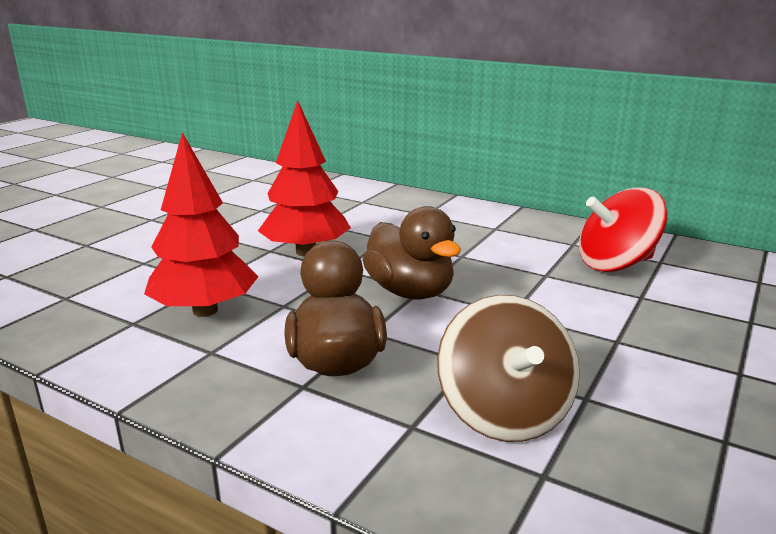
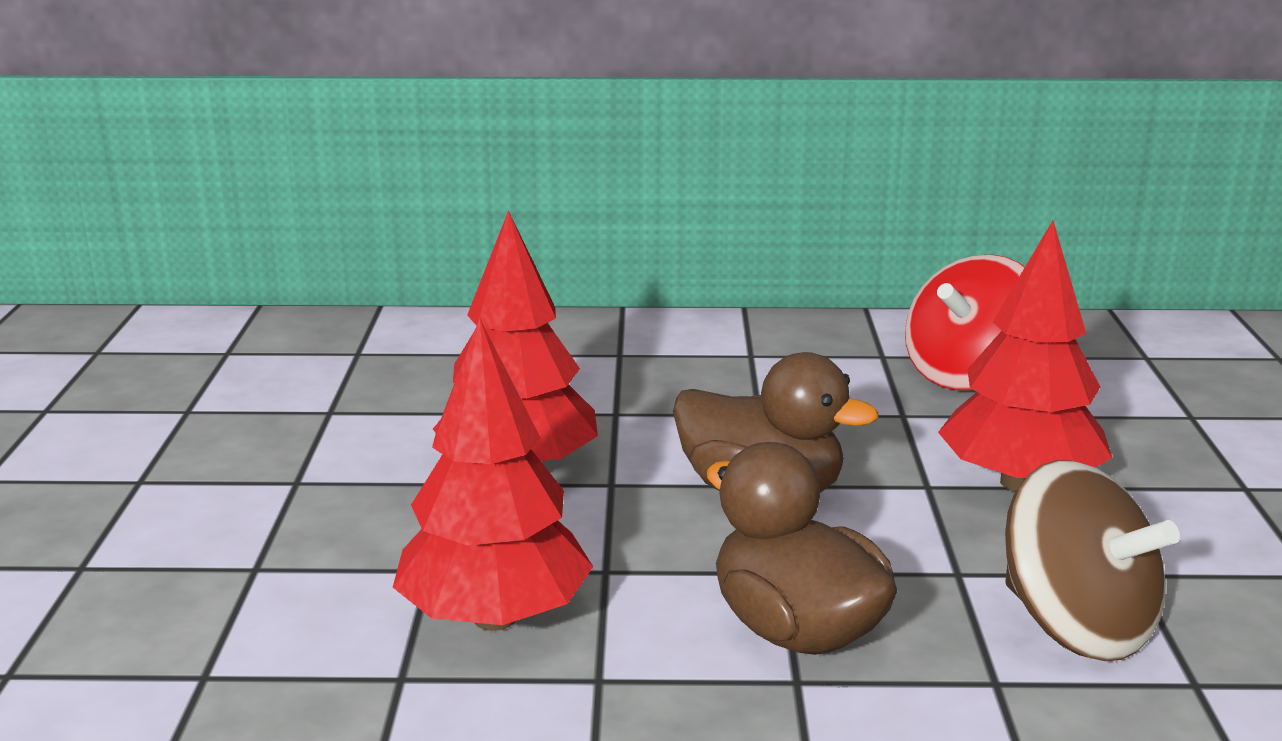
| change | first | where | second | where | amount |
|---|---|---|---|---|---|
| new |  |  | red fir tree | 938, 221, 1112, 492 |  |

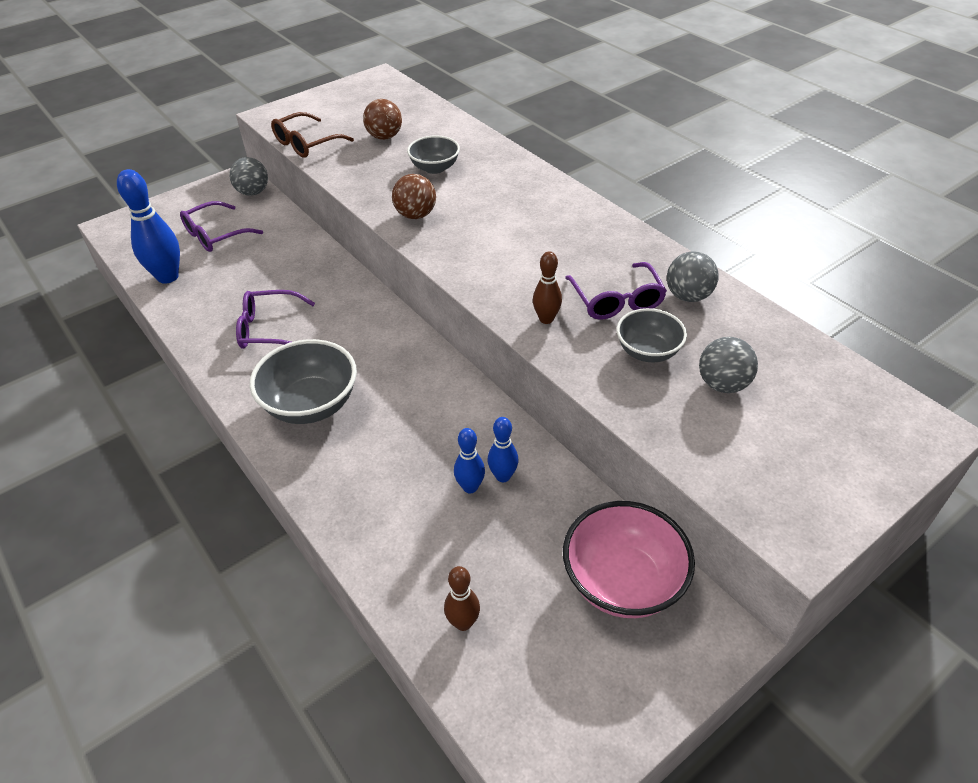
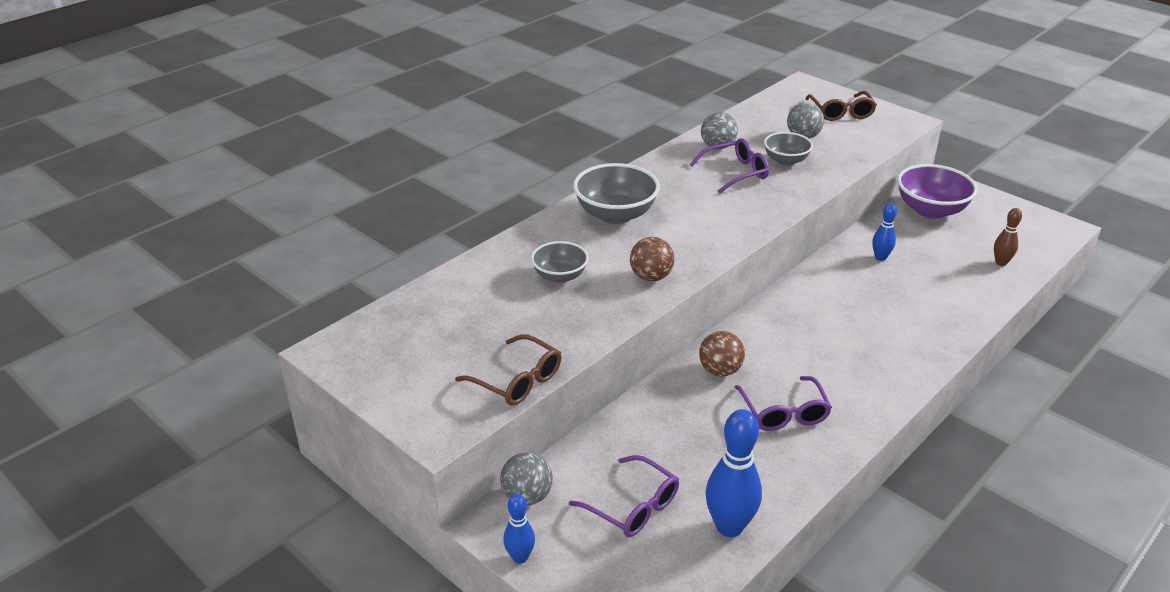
| change | first | where | second | where | amount |
|---|---|---|---|---|---|
| shifted | gray bowl | 250, 339, 357, 424 |  | 573, 163, 660, 224 |  |
| shifted | russet ball | 363, 99, 402, 140 |  | 699, 331, 745, 376 |  |
| shifted | blue bowling pin | 454, 428, 485, 493 |  | 503, 494, 535, 564 |  |
| gone | russet bowling pin | 533, 251, 562, 324 |  |  |  |
| repainted | rosy bowl | 563, 501, 695, 618 | purple bowl | 897, 164, 978, 219 |  |
| new |  |  | russet eyeglasses | 805, 91, 877, 121 |  |

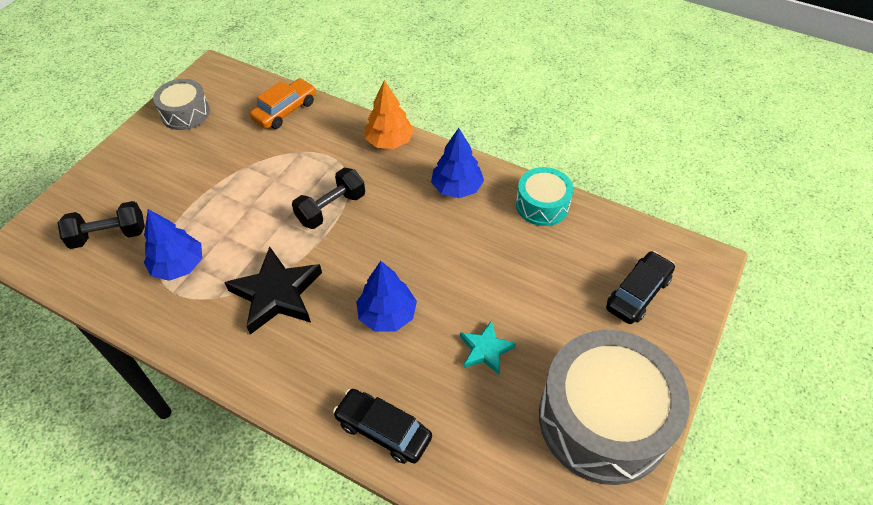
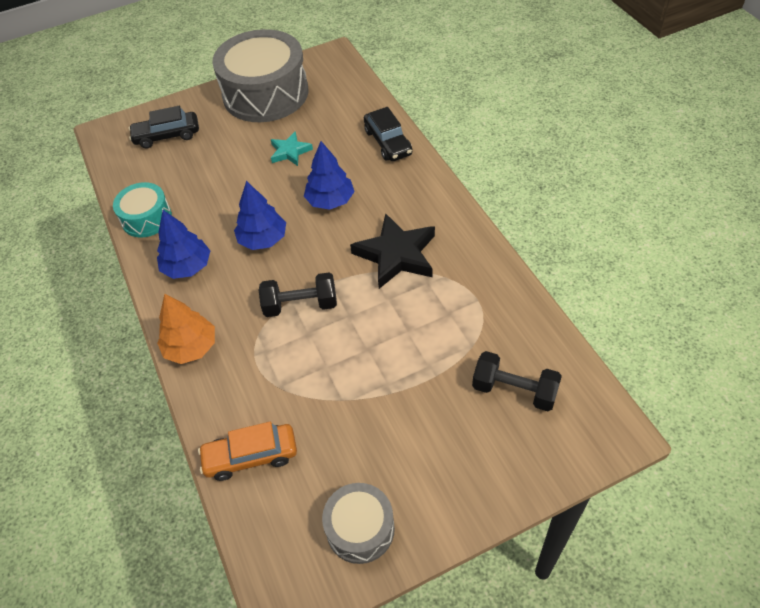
| change | first | where | second | where | amount |
|---|---|---|---|---|---|
| shifted | blue fir tree | 144, 209, 202, 281 |  | 234, 181, 286, 250 |  |

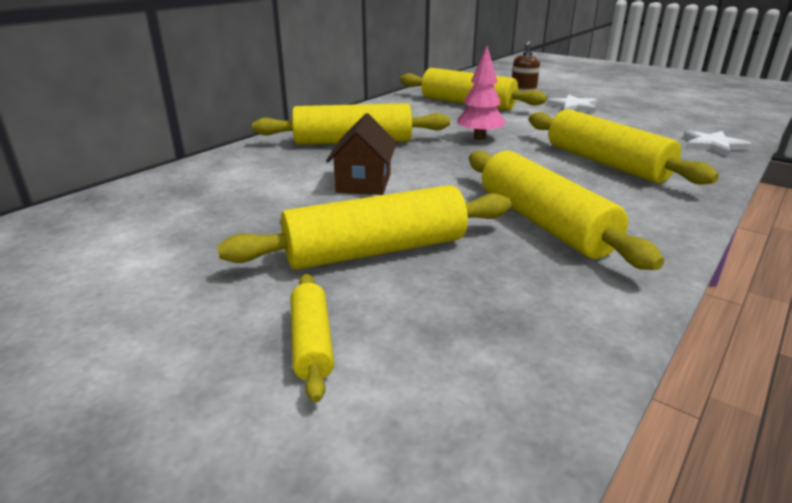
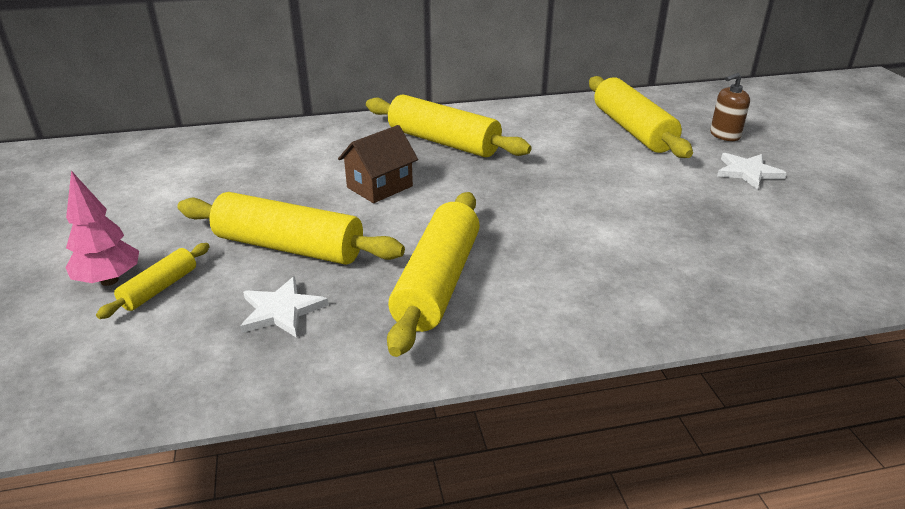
| change | first | where | second | where | amount |
|---|---|---|---|---|---|
| shifted | rosy fir tree | 457, 46, 506, 140 |  | 65, 171, 139, 286 |  |
| gone | golden pastry roller | 529, 109, 719, 185 |  |  |  |
| shifted | white star | 683, 130, 752, 157 |  | 240, 276, 328, 338 |  |

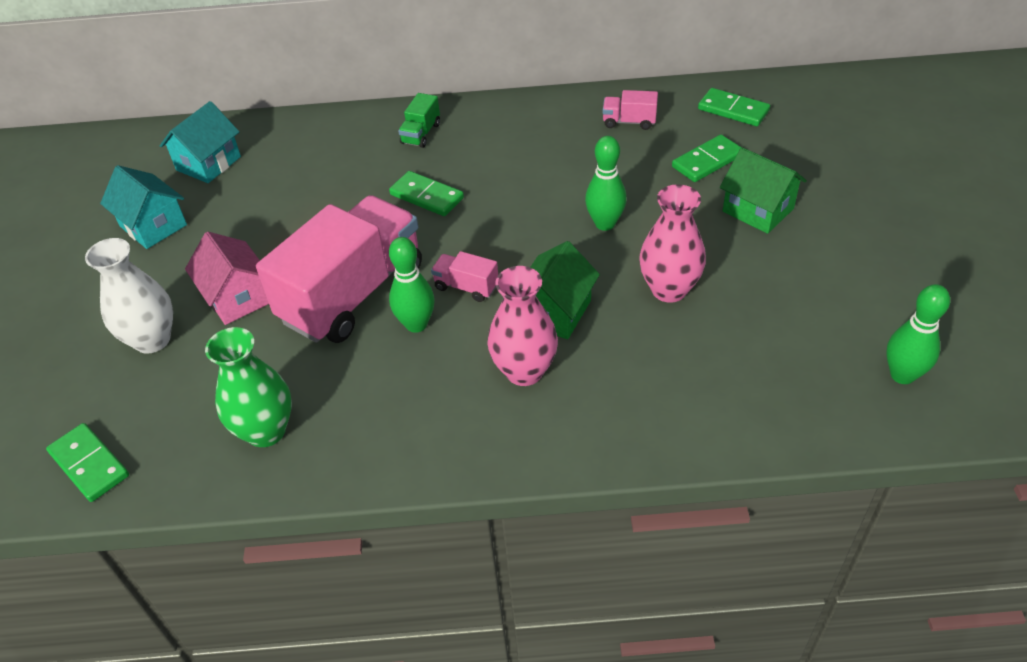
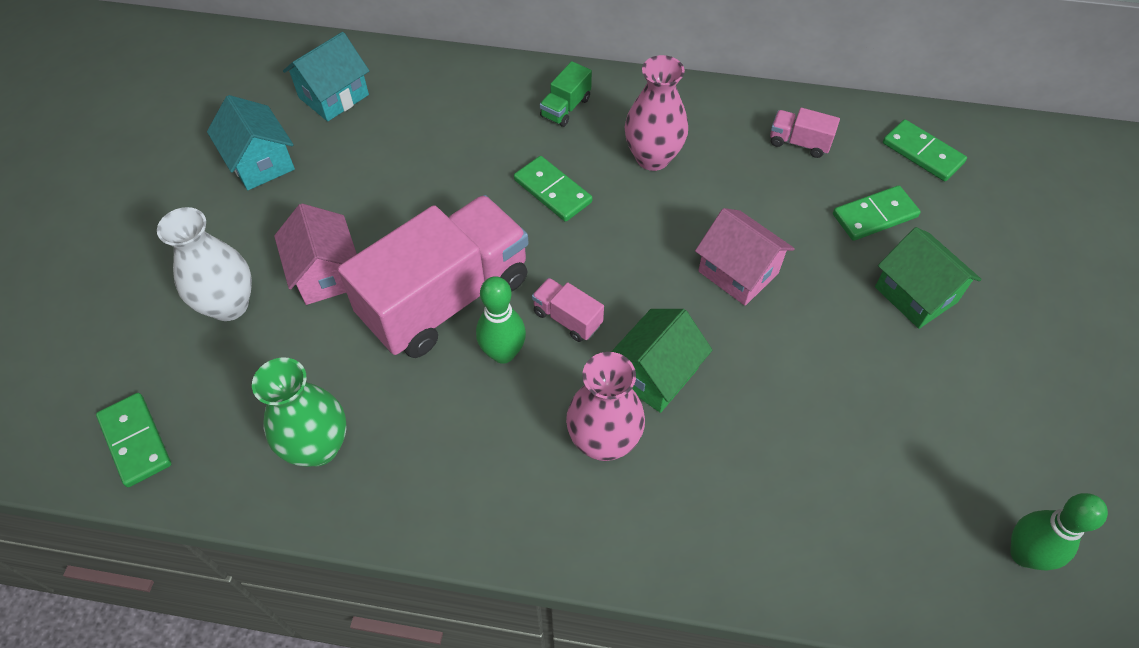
| change | first | where | second | where | amount |
|---|---|---|---|---|---|
| swapped | emerald bowling pin | 585, 136, 627, 231 | rosy house | 695, 208, 795, 306 |  |
| shifted | rosy flower vase | 639, 184, 706, 303 |  | 625, 55, 688, 171 |  |

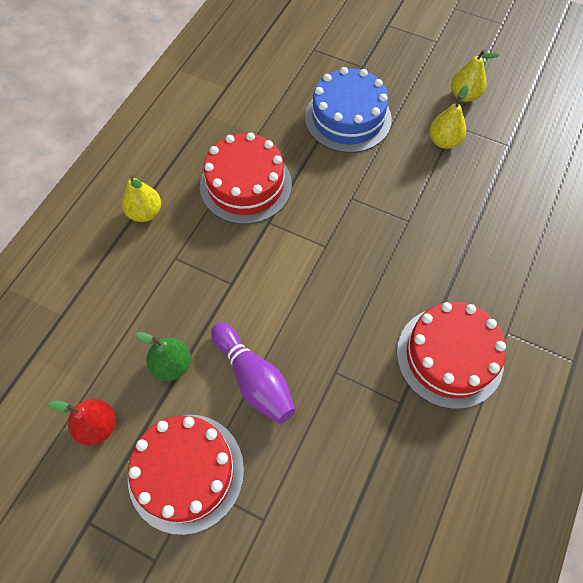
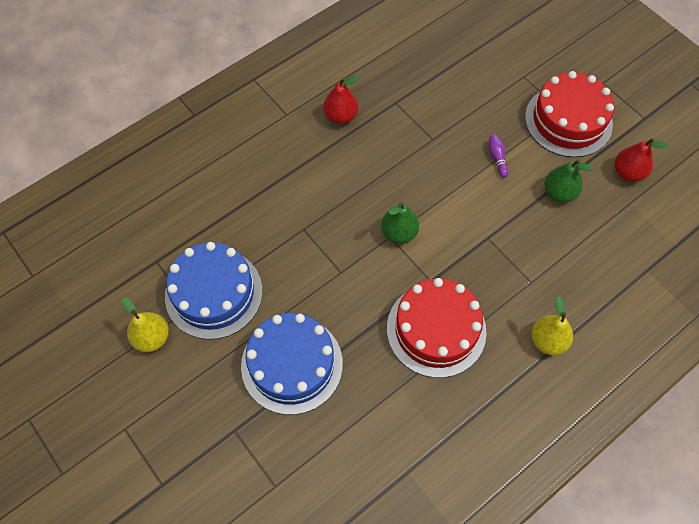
| change | first | where | second | where | amount |
|---|---|---|---|---|---|
| scaled | purple bowling pin | 211, 323, 296, 424 |  | 489, 135, 508, 178 | x0.45 |
| swapped | red layer cake | 397, 302, 506, 409 | red pear fruit | 323, 76, 359, 124 |  |
| swapped | golden pear fruit | 429, 85, 469, 149 | blue layer cake | 165, 242, 263, 340 |  |
| new |  |  | emerald pear fruit | 381, 202, 419, 244 |  |

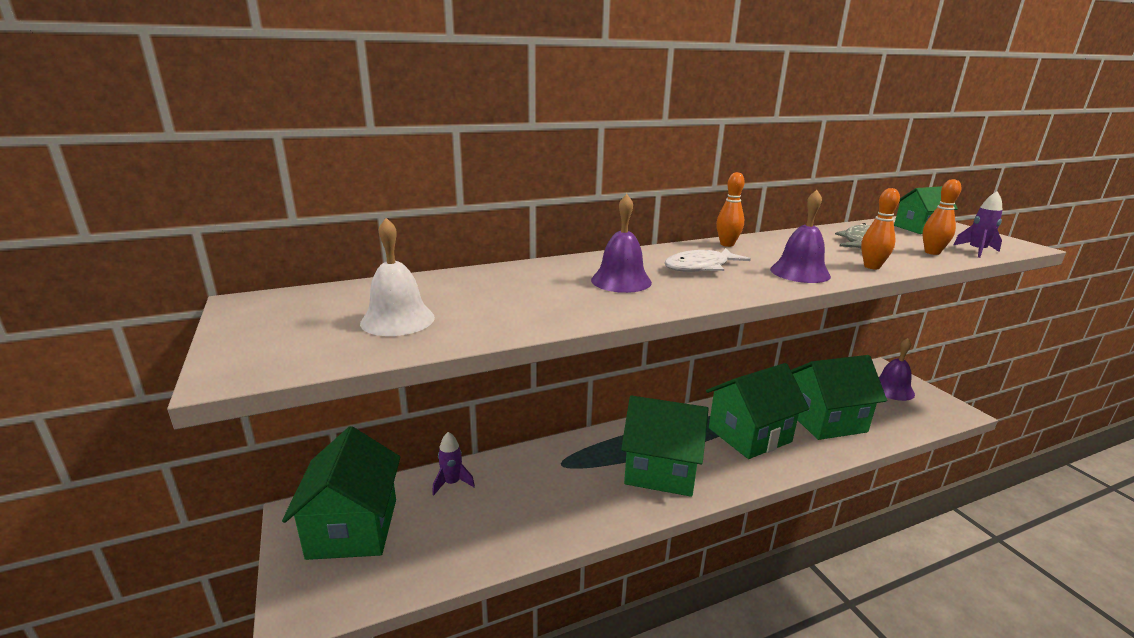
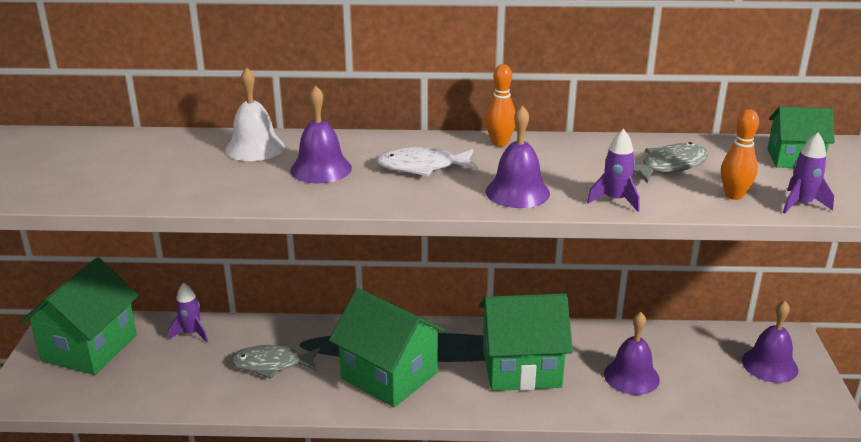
| change | first | where | second | where | amount |
|---|---|---|---|---|---|
| shifted | white bell | 360, 218, 435, 336 |  | 225, 67, 285, 161 |  |
| swapped | emerald house | 791, 355, 887, 440 | purple bell | 604, 312, 660, 395 |  |
| swapped | bright orange bowling pin | 861, 188, 900, 269 | purple rocket | 587, 129, 640, 212 |  |
| new |  |  | gray fish | 231, 345, 320, 379 |  |

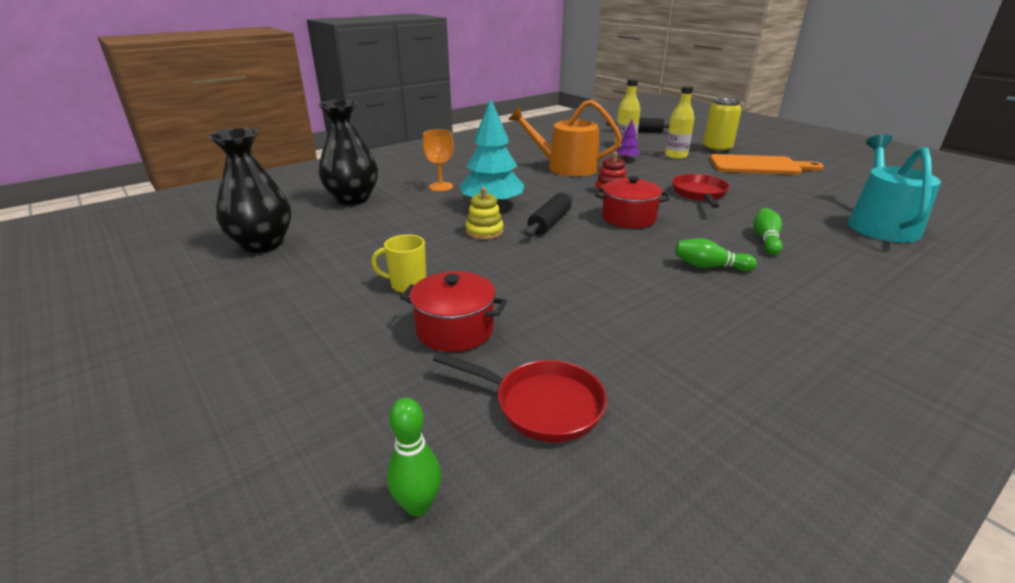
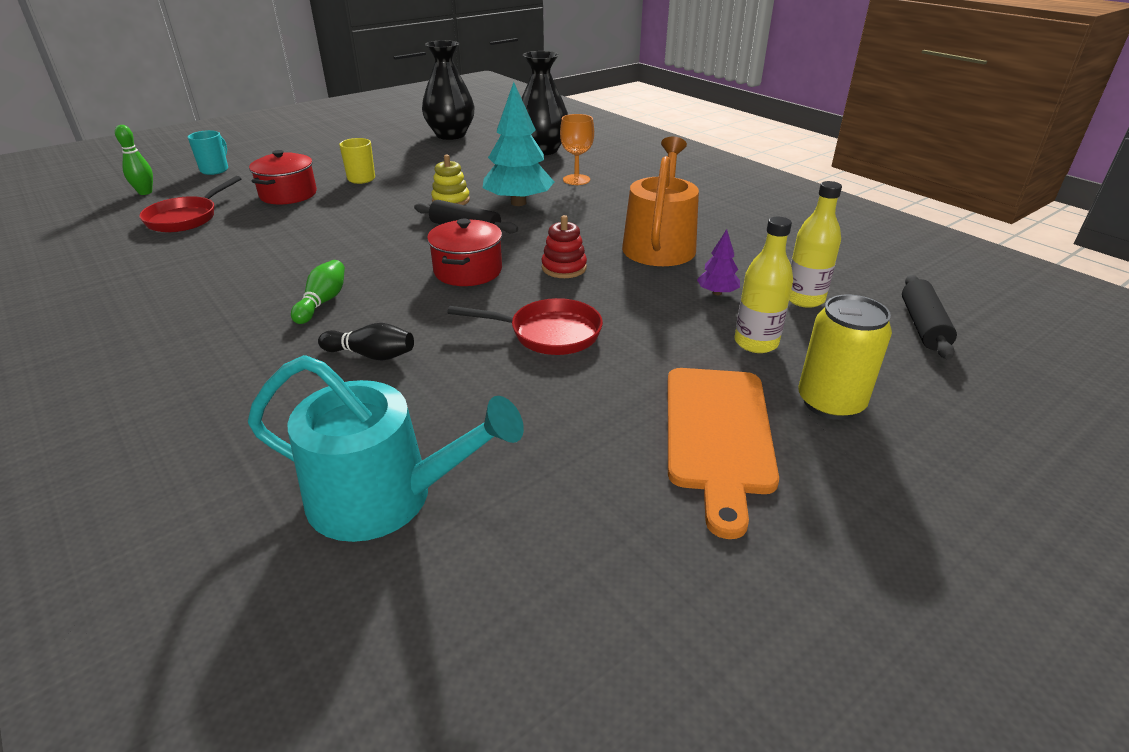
| change | first | where | second | where | amount |
|---|---|---|---|---|---|
| repainted | emerald bowling pin | 753, 208, 783, 255 | jet-black bowling pin | 318, 323, 414, 361 |  |
| new |  |  | turquoise tea mug | 188, 130, 228, 175 |  |

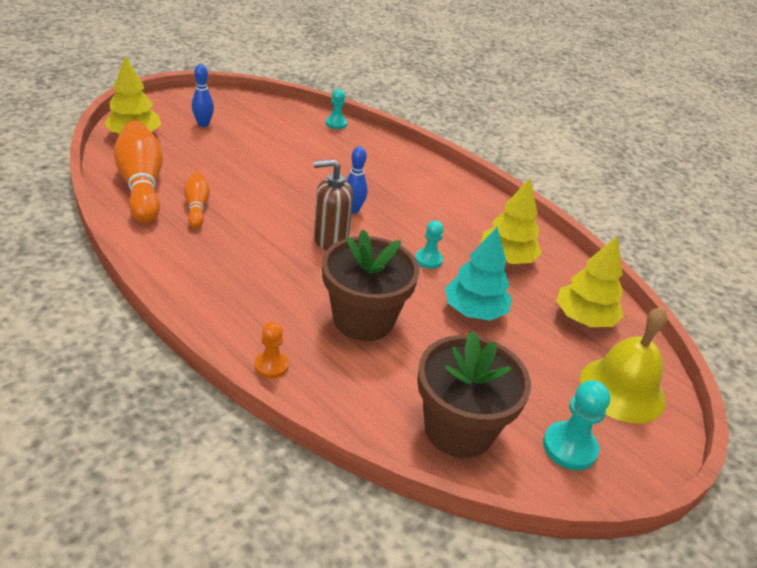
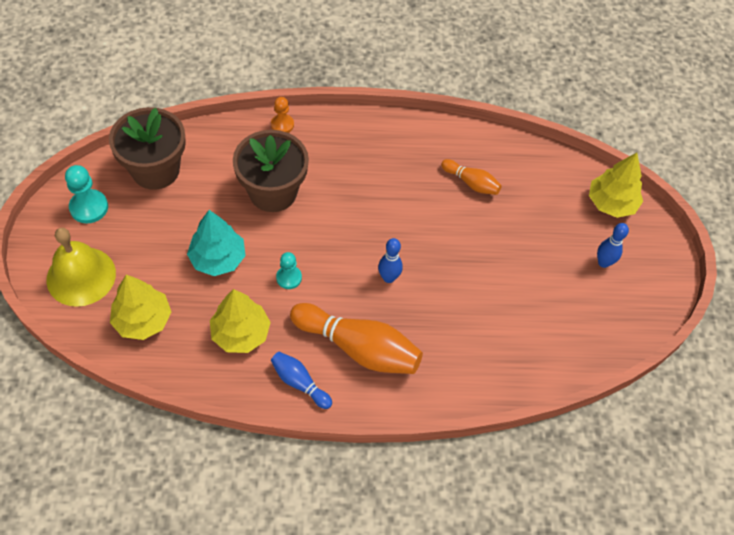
| change | first | where | second | where | amount |
|---|---|---|---|---|---|
| shifted | bright orange bowling pin | 114, 121, 163, 223 |  | 290, 303, 423, 374 |  |
| gone | russet soap pump | 314, 159, 353, 251 |  |  |  |
| gone | turquoise pawn | 326, 89, 347, 129 |  |  |  |
| new |  |  | blue bowling pin | 271, 352, 332, 409 |  |

